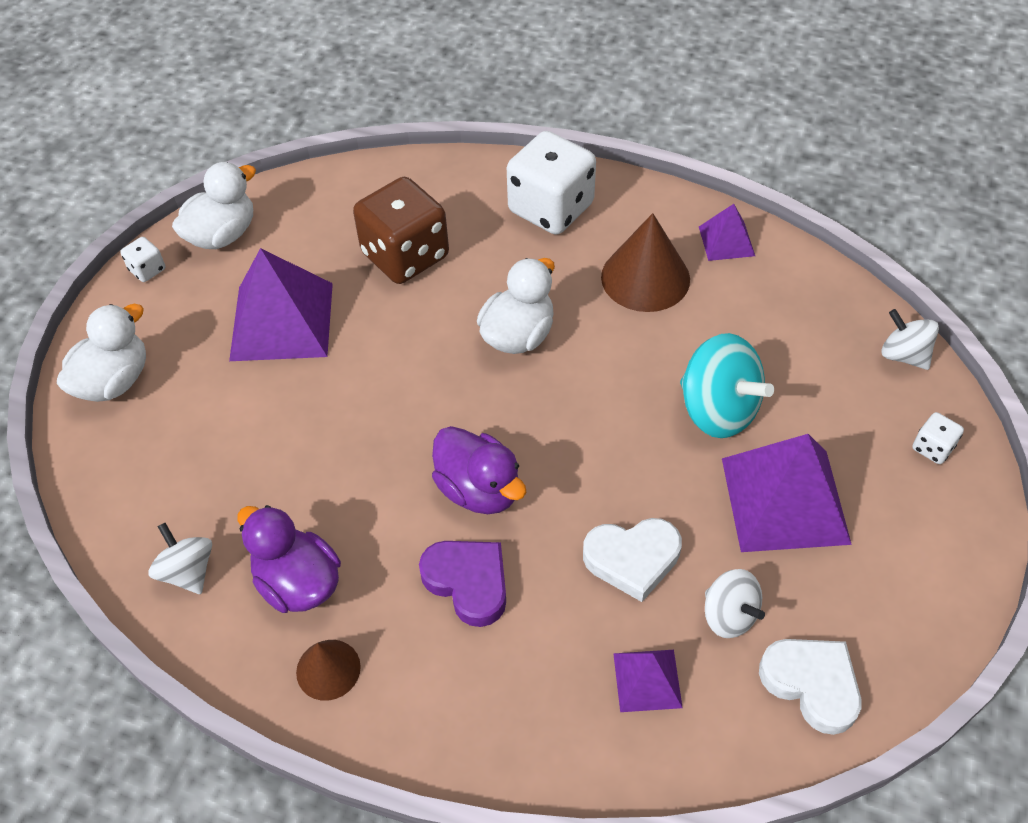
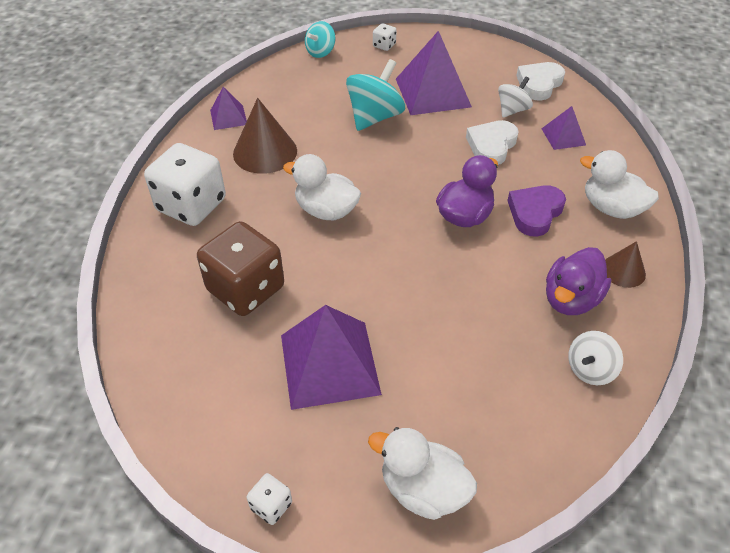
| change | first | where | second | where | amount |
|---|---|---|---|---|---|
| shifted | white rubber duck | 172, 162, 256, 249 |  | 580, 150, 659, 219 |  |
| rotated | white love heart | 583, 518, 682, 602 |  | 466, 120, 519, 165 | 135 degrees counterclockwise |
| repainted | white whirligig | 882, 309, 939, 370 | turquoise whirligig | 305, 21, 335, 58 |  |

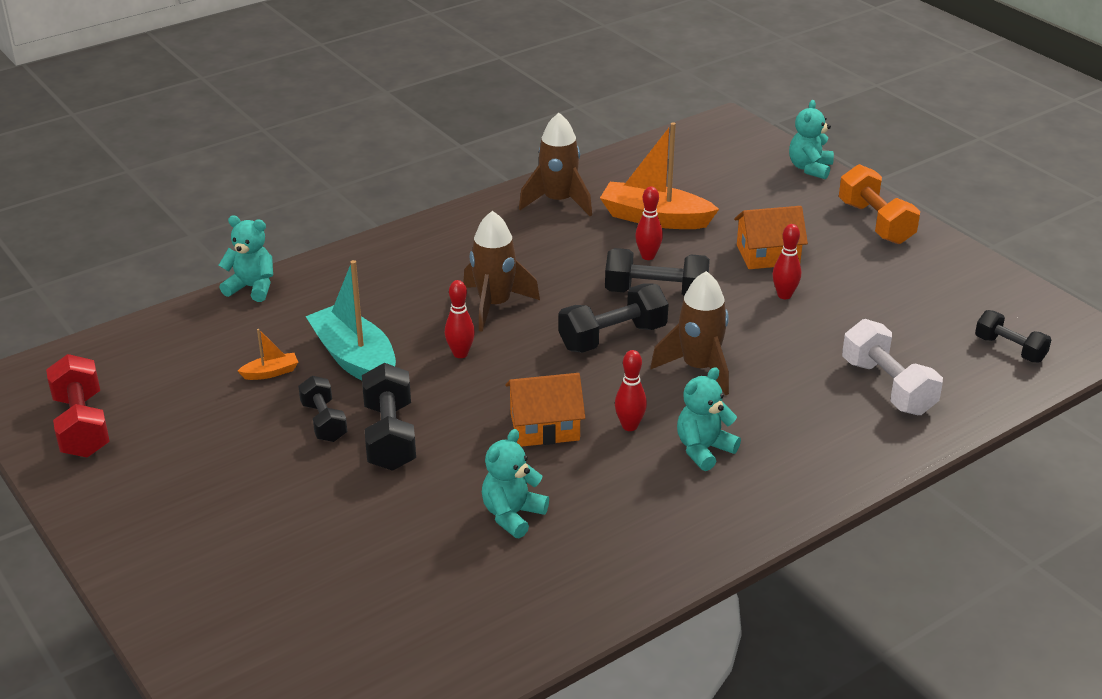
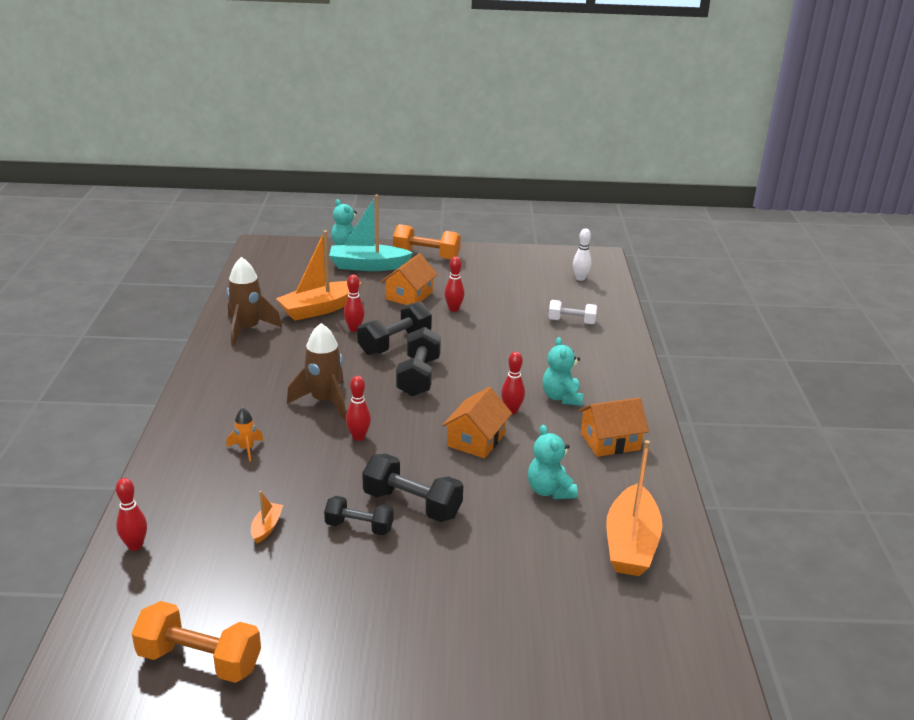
| change | first | where | second | where | amount |
|---|---|---|---|---|---|
| repainted | red free weight | 46, 354, 110, 458 | bright orange free weight | 132, 601, 261, 683 |  |
| gone | turquoise stuffed bear | 219, 215, 273, 302 |  |  |  |
| shifted | turquoise toy boat | 305, 260, 396, 380 |  | 329, 195, 413, 271 |  |
| gone | russet rocket | 650, 271, 729, 395 |  |  |  |
| scaled | white free weight | 842, 319, 943, 415 |  | 548, 300, 597, 324 | x0.65 |
| swapped | jet-black free weight | 975, 310, 1051, 363 | white bowling pin | 573, 228, 592, 281 |  |
| new |  |  | red bowling pin | 116, 478, 147, 551 |  |
| new |  |  | bright orange rocket | 226, 408, 263, 462 |  |
| new |  |  | bright orange house | 578, 397, 649, 457 |  |
| new |  |  | bright orange toy boat | 606, 440, 662, 576 |  |

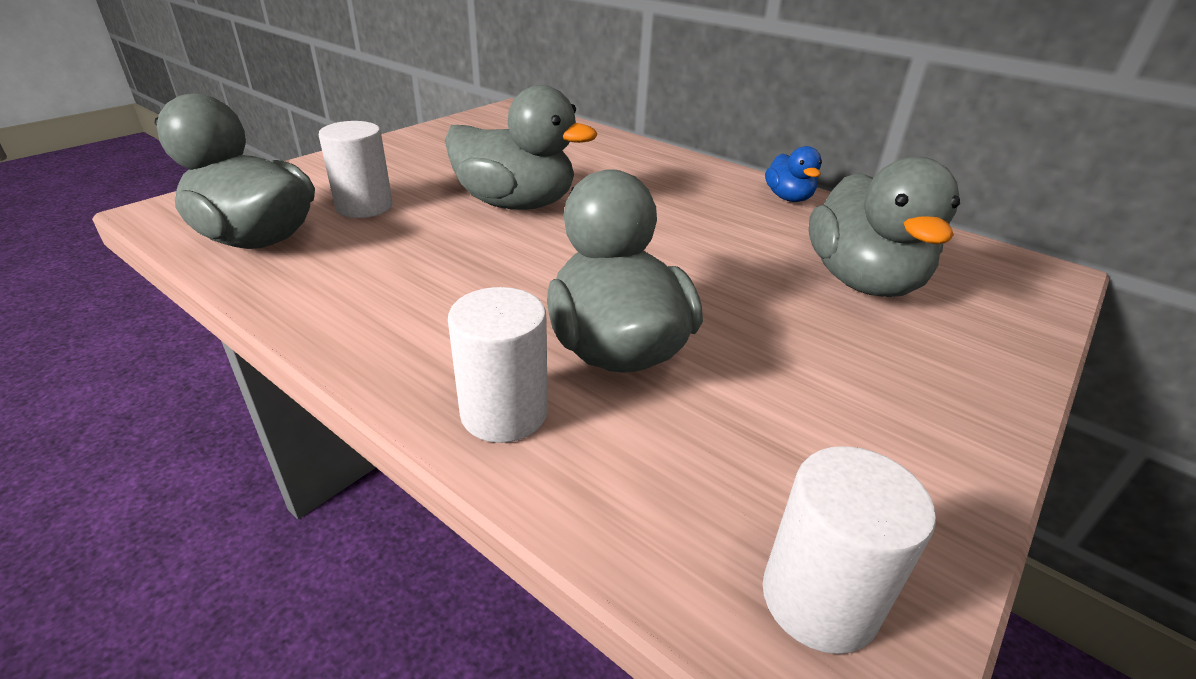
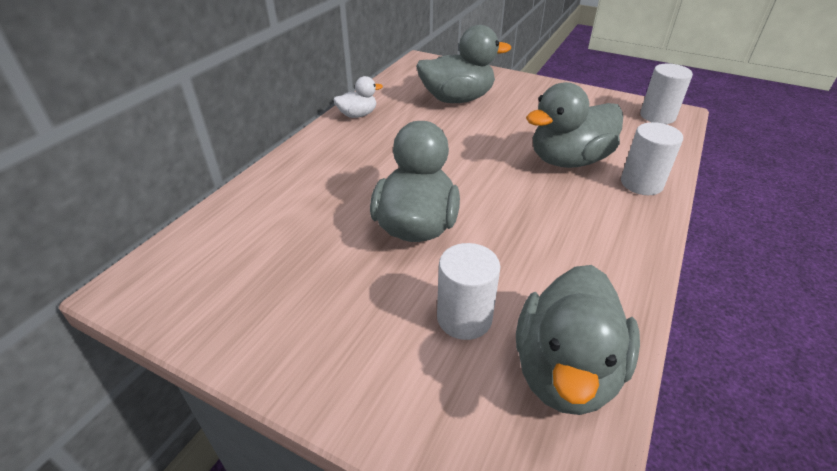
| change | first | where | second | where | amount |
|---|---|---|---|---|---|
| repainted | blue rubber duck | 765, 146, 822, 202 | white rubber duck | 334, 76, 383, 118 |  |

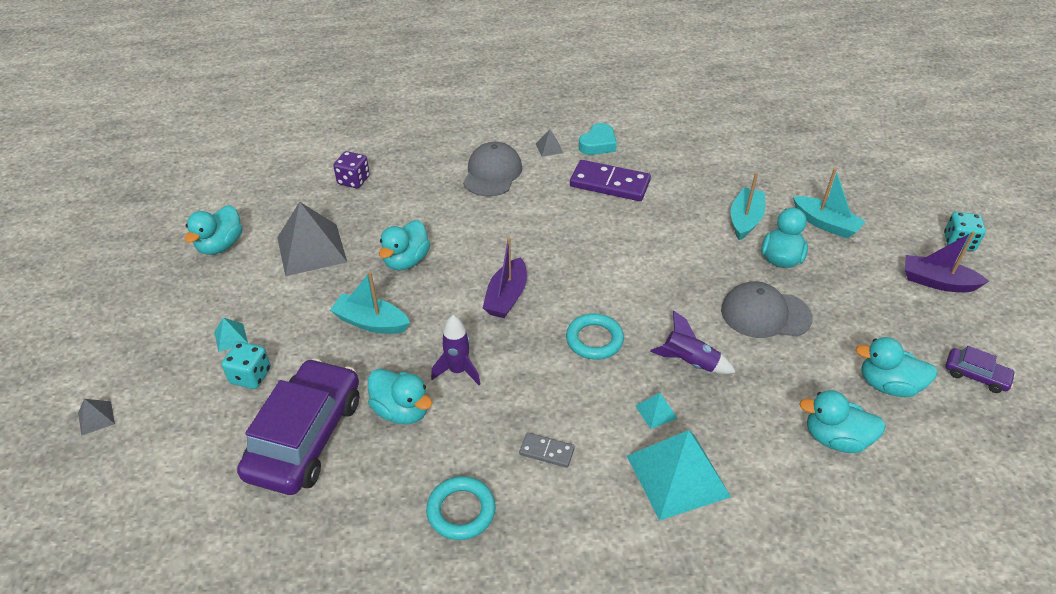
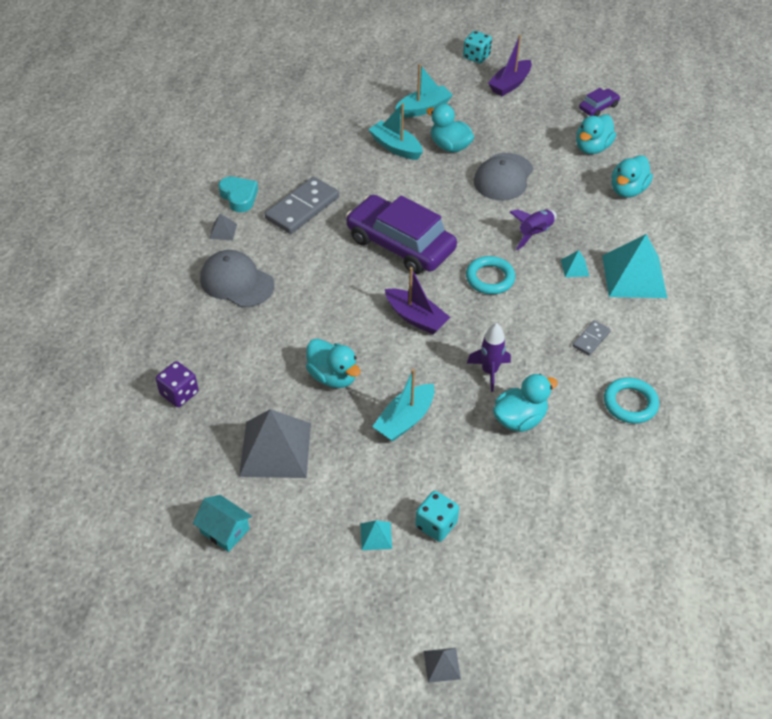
| change | first | where | second | where | amount |
|---|---|---|---|---|---|
| swapped | turquoise rubber duck | 185, 205, 242, 255 | turquoise house | 193, 495, 252, 552 |  |
| shifted | purple toy car | 237, 358, 359, 495 |  | 346, 195, 457, 274 |  |
| repainted | purple domino | 570, 160, 651, 201 | gray domino | 265, 177, 339, 234 |  |

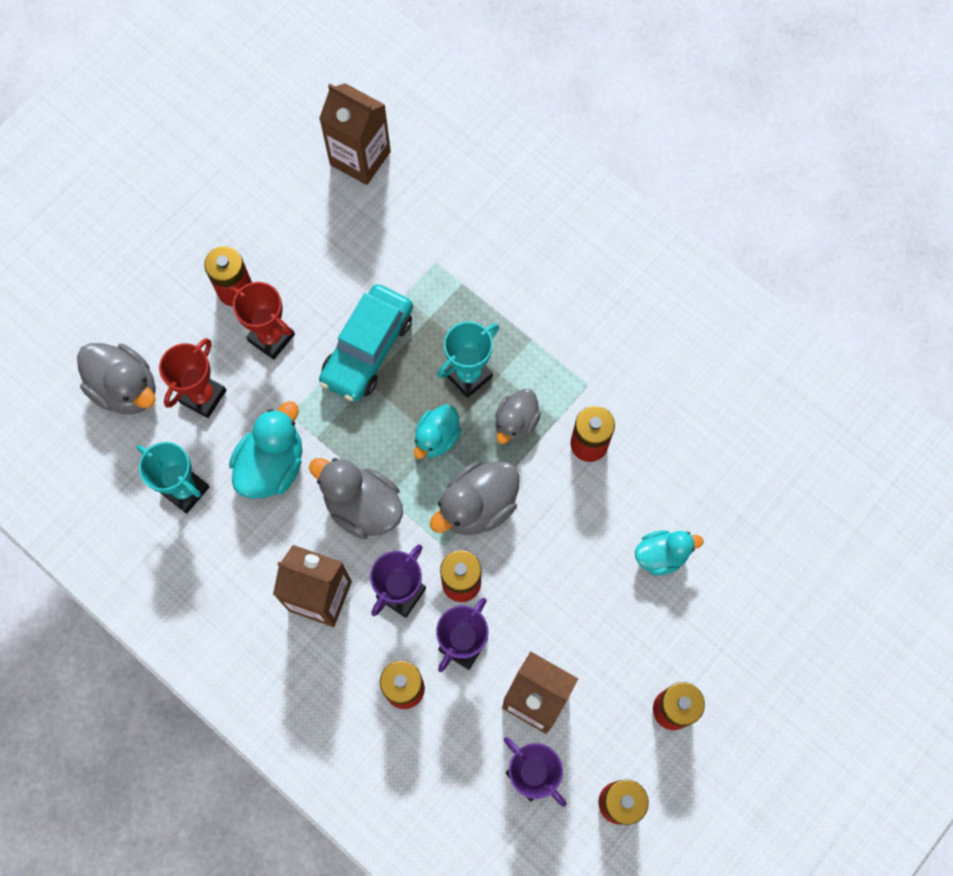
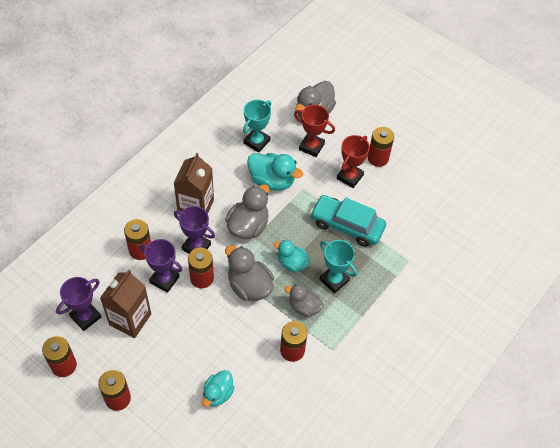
| change | first | where | second | where | amount |
|---|---|---|---|---|---|
| gone | russet carton | 319, 83, 391, 185 |  |  |  |
| rotated | turquoise rubber duck | 635, 531, 703, 576 |  | 202, 370, 235, 407 | 45 degrees clockwise |

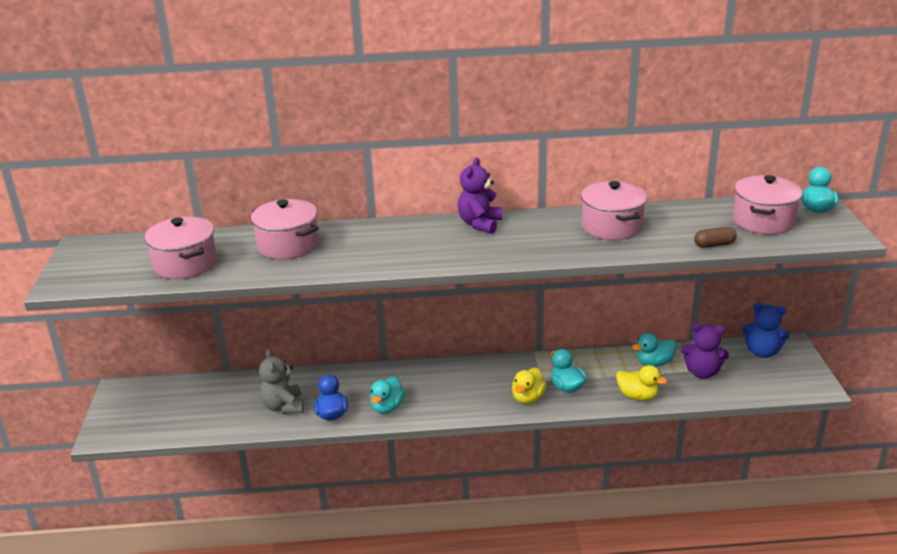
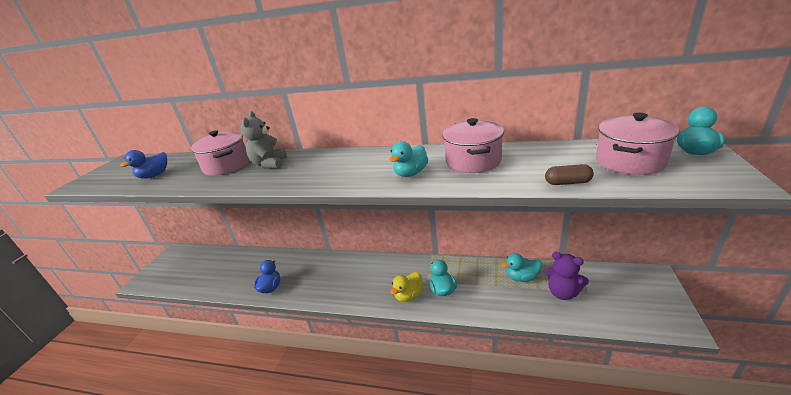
| change | first | where | second | where | amount |
|---|---|---|---|---|---|
| swapped | rosy pot | 145, 217, 217, 279 | blue rubber duck | 120, 150, 167, 179 |  |
| shifted | gray stuffed bear | 259, 349, 304, 414 |  | 241, 112, 287, 169 |  |
| shifted | turquoise rubber duck | 370, 376, 405, 414 |  | 389, 141, 428, 177 |  |
| gone | purple stuffed bear | 458, 157, 502, 234 |  |  |  |
| gone | golden rubber duck | 616, 365, 667, 401 |  |  |  |
| gone | blue stuffed bear | 742, 303, 789, 358 |  |  |  |

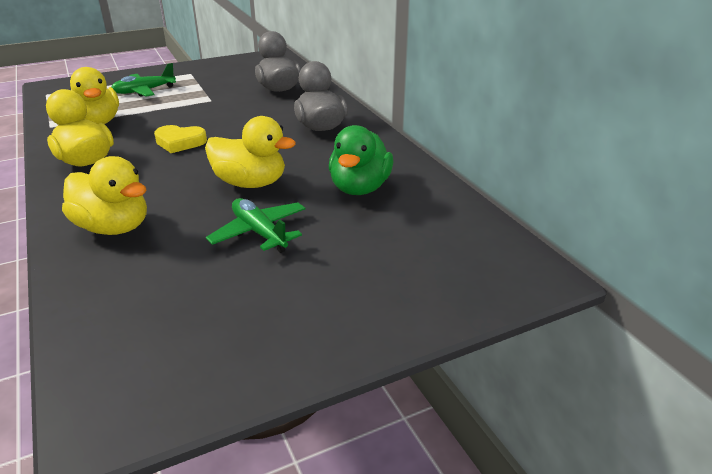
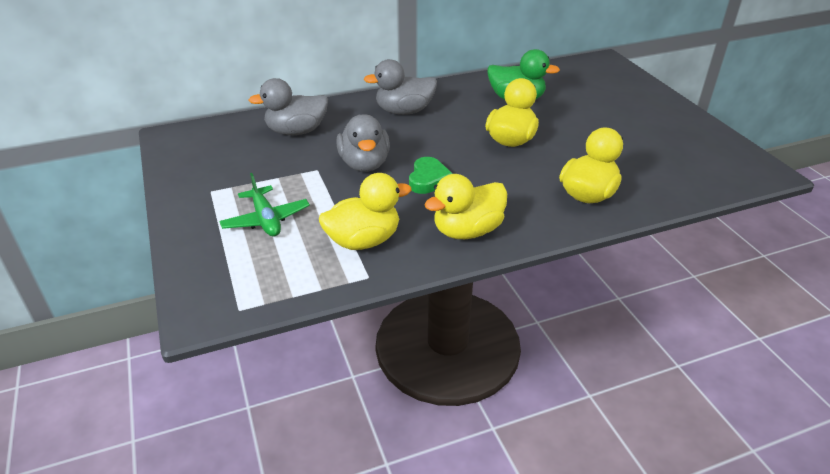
| change | first | where | second | where | amount |
|---|---|---|---|---|---|
| repainted | golden love heart | 154, 125, 207, 153 | emerald love heart | 409, 157, 453, 194 |  |
| gone | emerald toy plane | 206, 198, 305, 253 |  |  |  |
| new |  |  | gray rubber duck | 337, 114, 390, 172 |  |

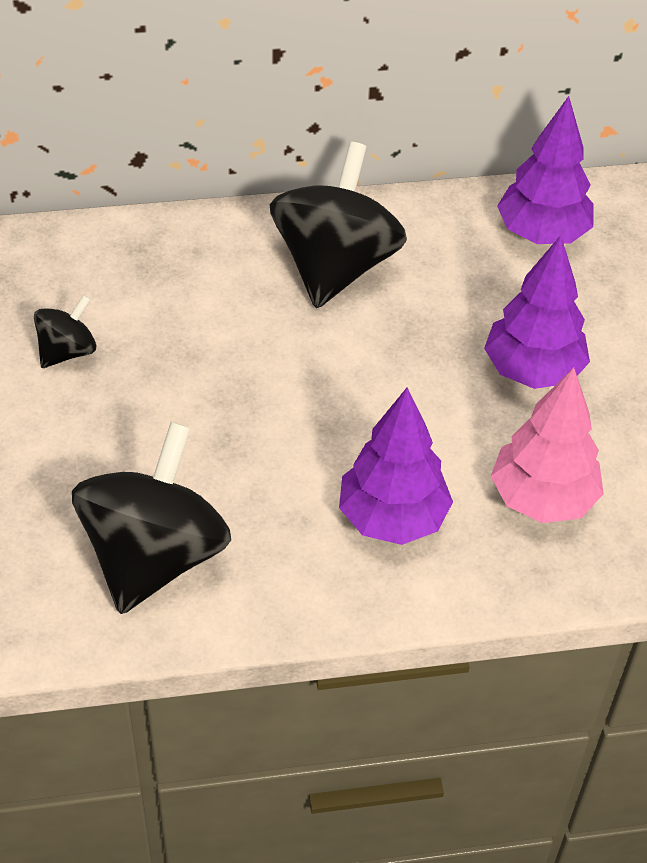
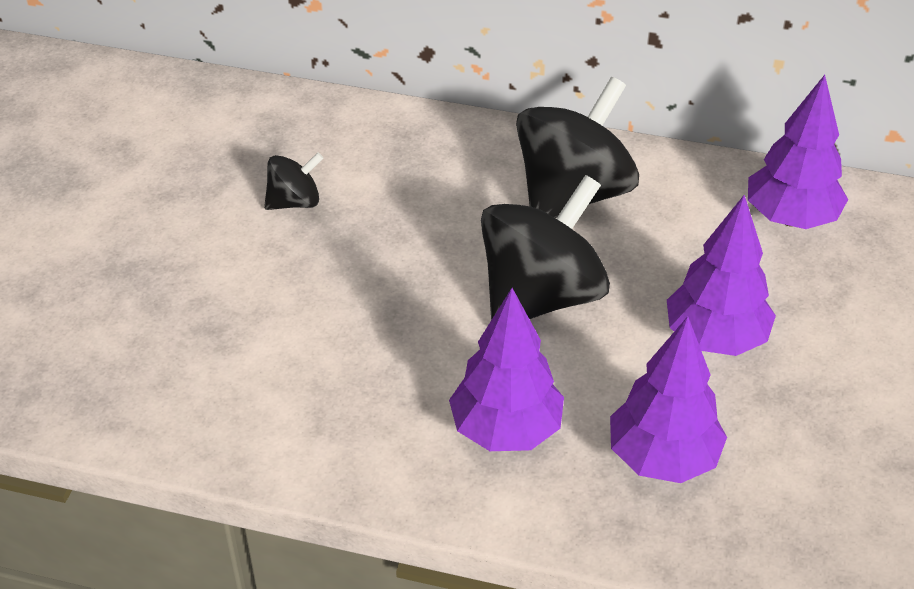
| change | first | where | second | where | amount |
|---|---|---|---|---|---|
| shifted | jet-black whirligig | 72, 422, 231, 614 |  | 481, 175, 610, 320 |  |
| repainted | rosy fir tree | 491, 367, 604, 523 | purple fir tree | 610, 316, 727, 483 |  |

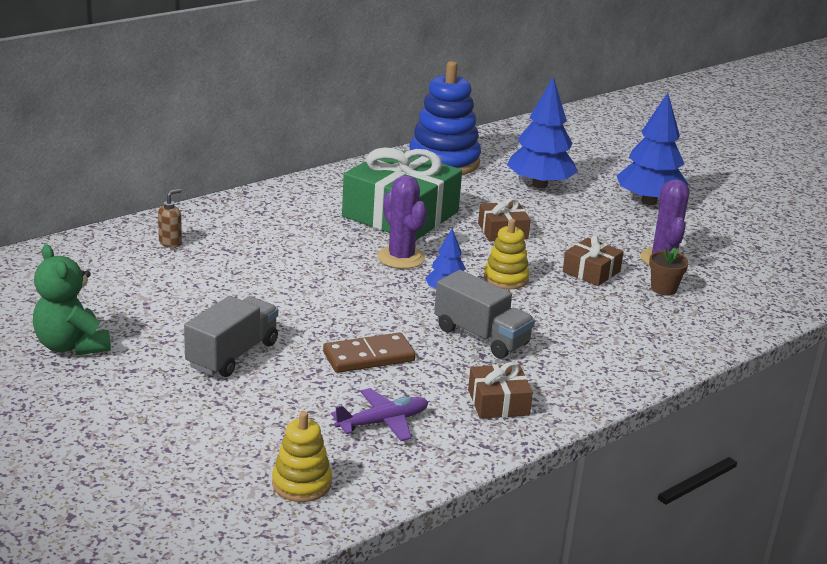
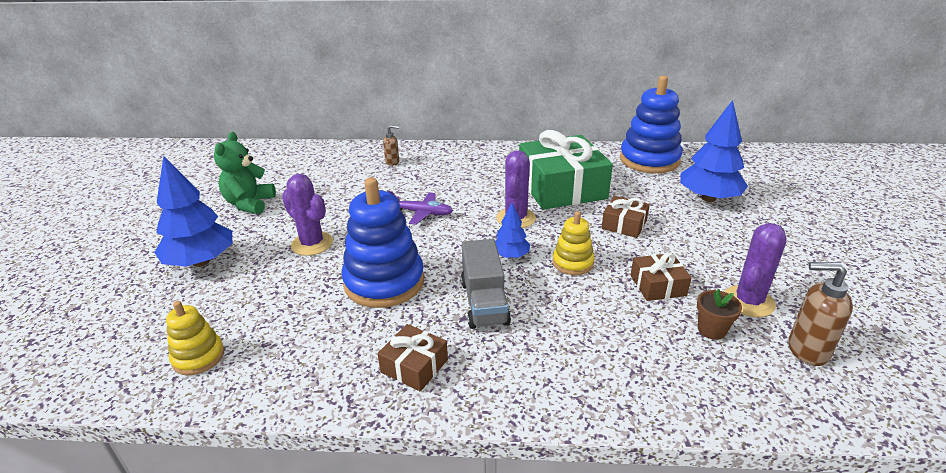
| change | first | where | second | where | amount |
|---|---|---|---|---|---|
| swapped | gray lorry | 184, 296, 278, 377 | purple prickly plant | 282, 174, 333, 256 |  |
| swapped | russet domino | 323, 332, 416, 373 | blue stacking toy | 342, 178, 424, 308 |  |
| shifted | purple toy plane | 331, 388, 428, 441 |  | 388, 191, 453, 225 |  |
| shifted | blue fir tree | 616, 93, 688, 205 |  | 154, 156, 232, 267 |  |
| new |  |  | russet soap pump | 788, 262, 853, 366 |  |

